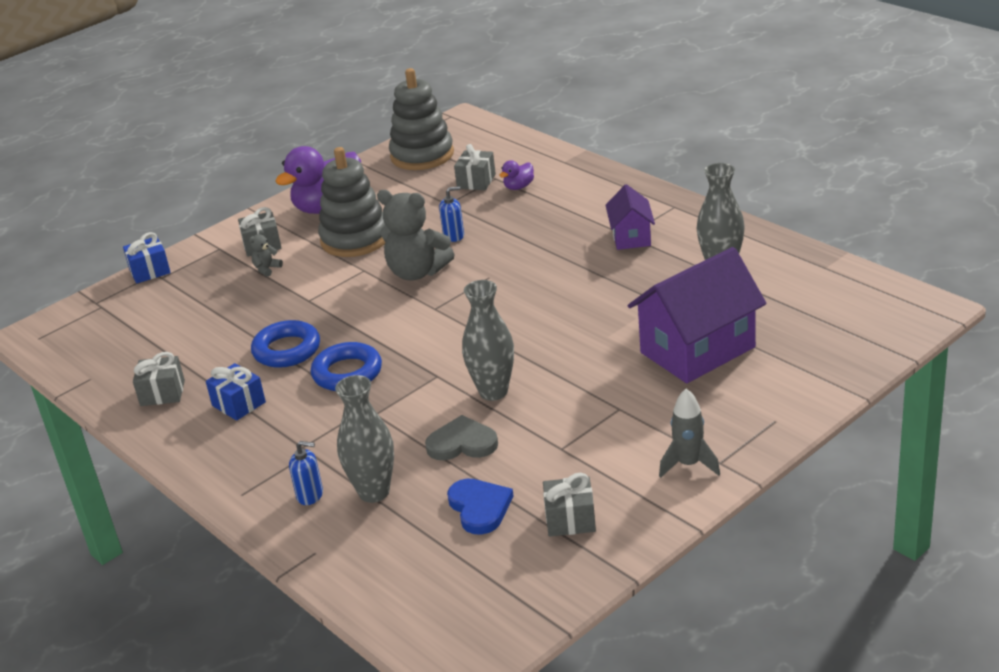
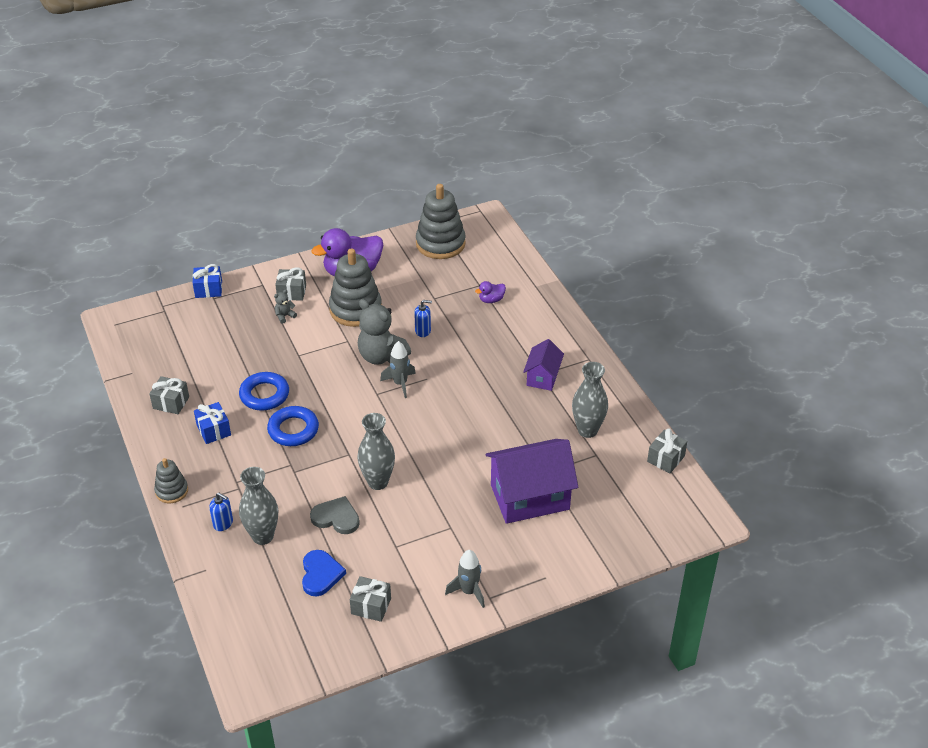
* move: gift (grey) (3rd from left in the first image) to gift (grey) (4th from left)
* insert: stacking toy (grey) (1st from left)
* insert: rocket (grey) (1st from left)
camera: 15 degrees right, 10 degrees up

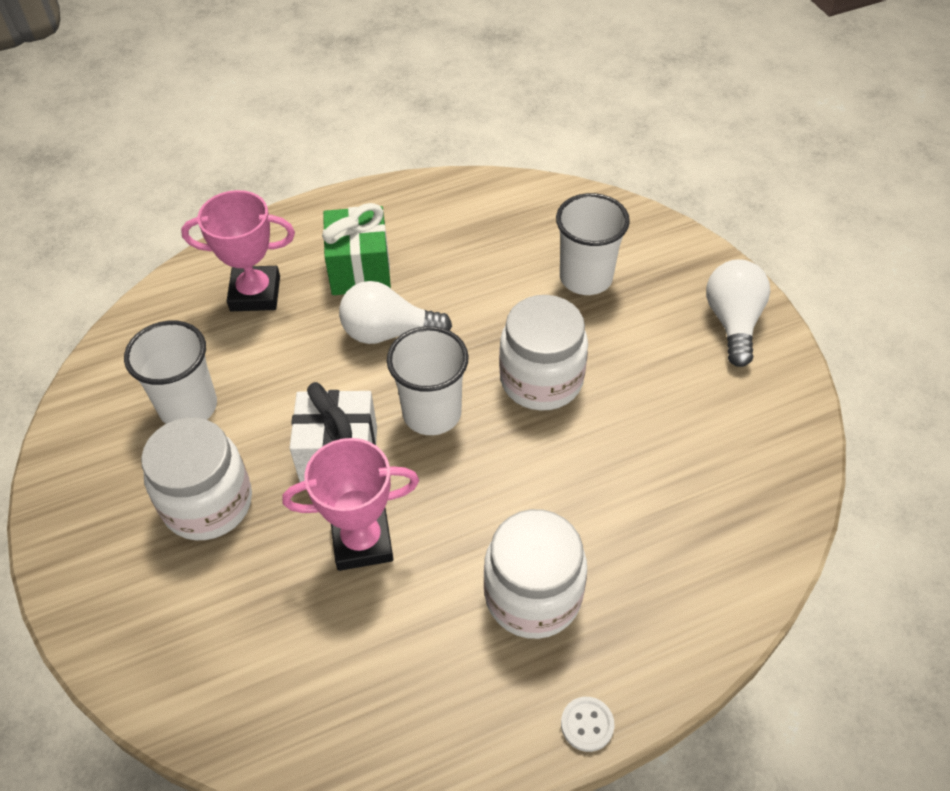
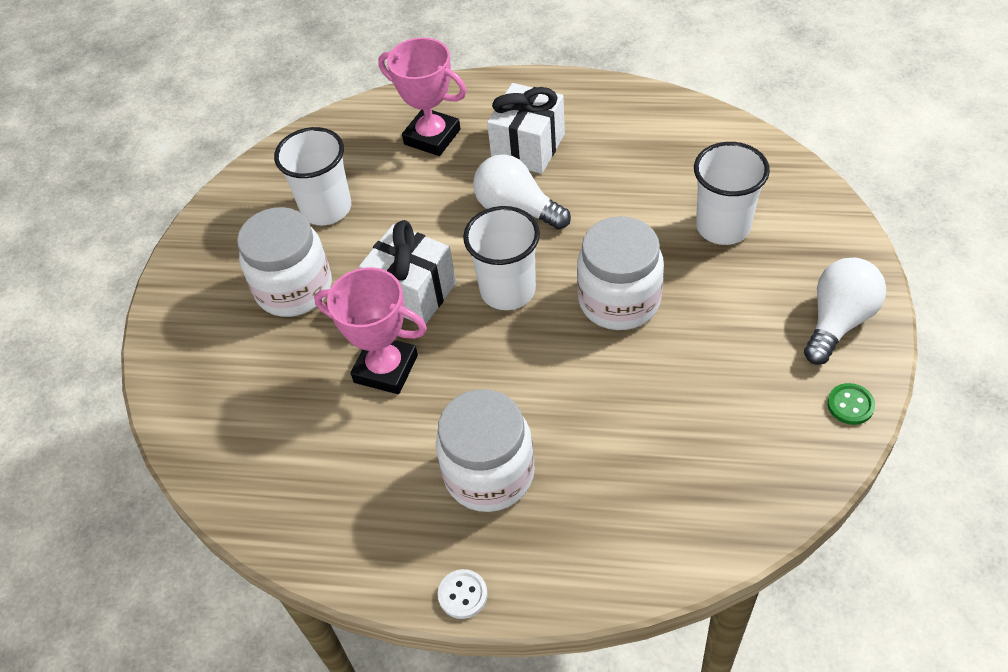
* recolor: gift (green) to gift (white) (2nd from left)
* insert: button (green)
camera: 35 degrees right, 0 degrees up

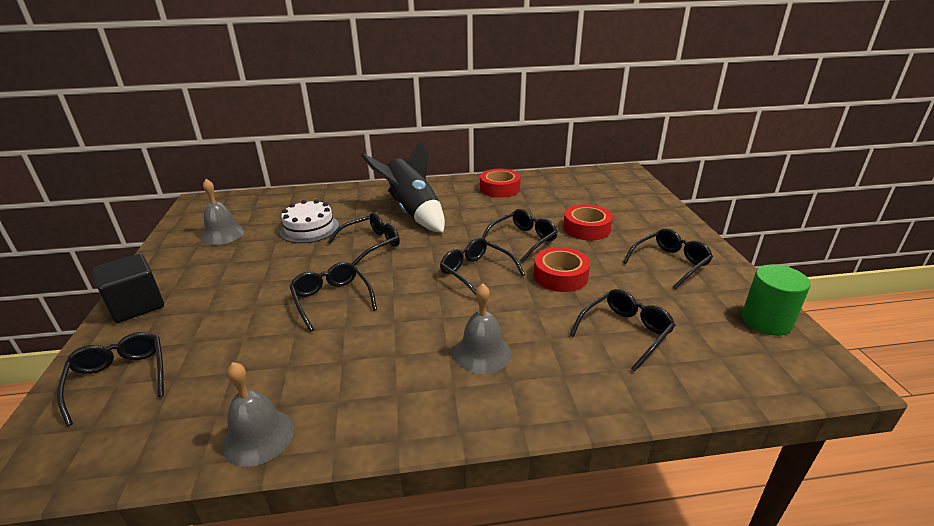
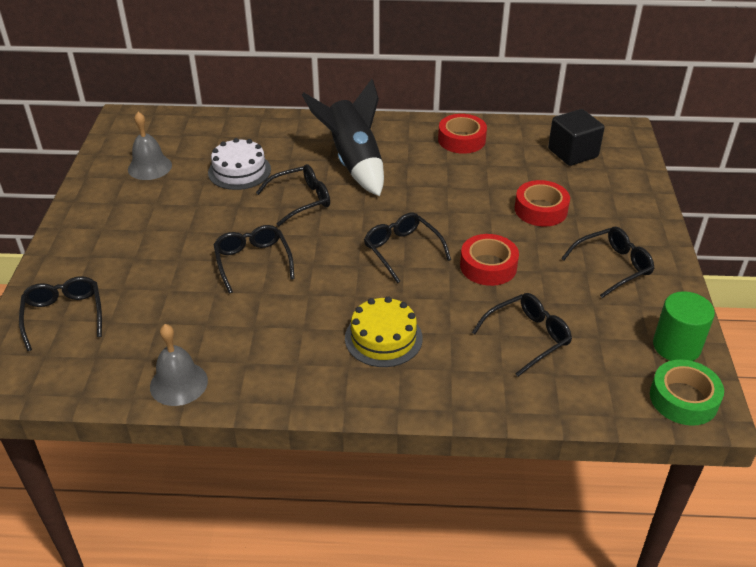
* move: cube (black)
* replace: bell (grey) (3rd from left) to cake (yellow)
* delete: glasses (black) (5th from left)
* insert: tape (green)
camera: 10 degrees right, 10 degrees up

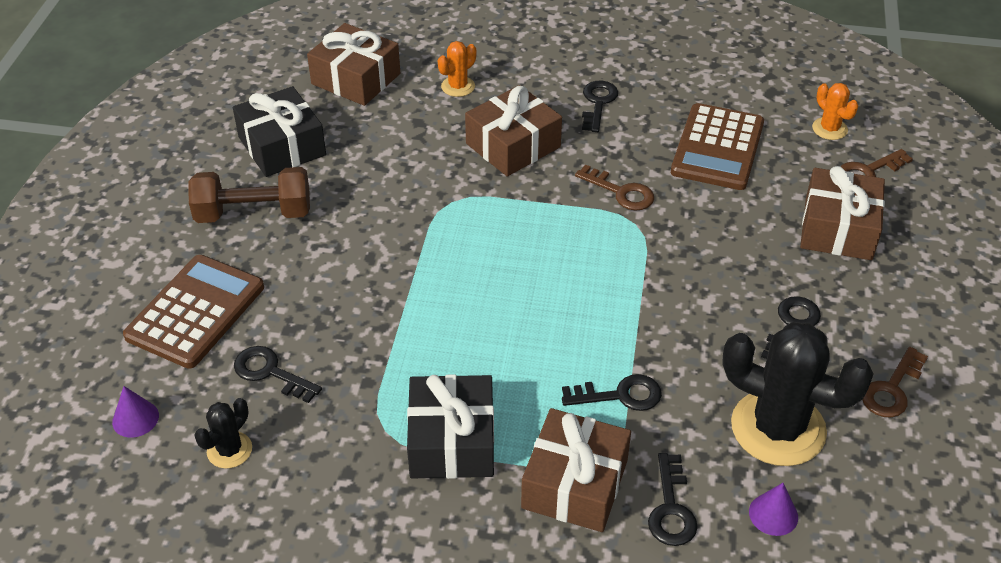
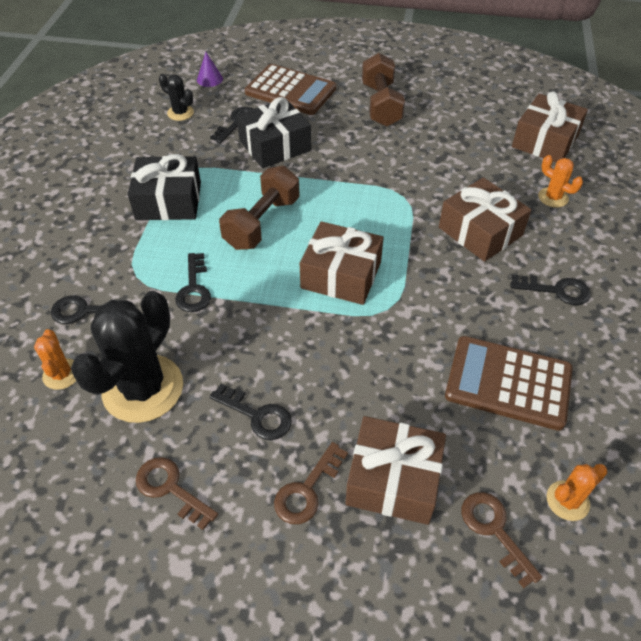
* move: gift (black) (1st from left in the first image) to gift (black) (2nd from left)
* move: gift (brown) (3rd from left in the first image) to gift (brown) (1st from left)
* move: key (brown) (1st from left in the first image) to key (brown) (2nd from left)
* replace: cone (purple) (2nd from left) to cactus (orange) (1st from left)
* insert: dumbbell (brown) (1st from left)
camera: 90 degrees right, 5 degrees up

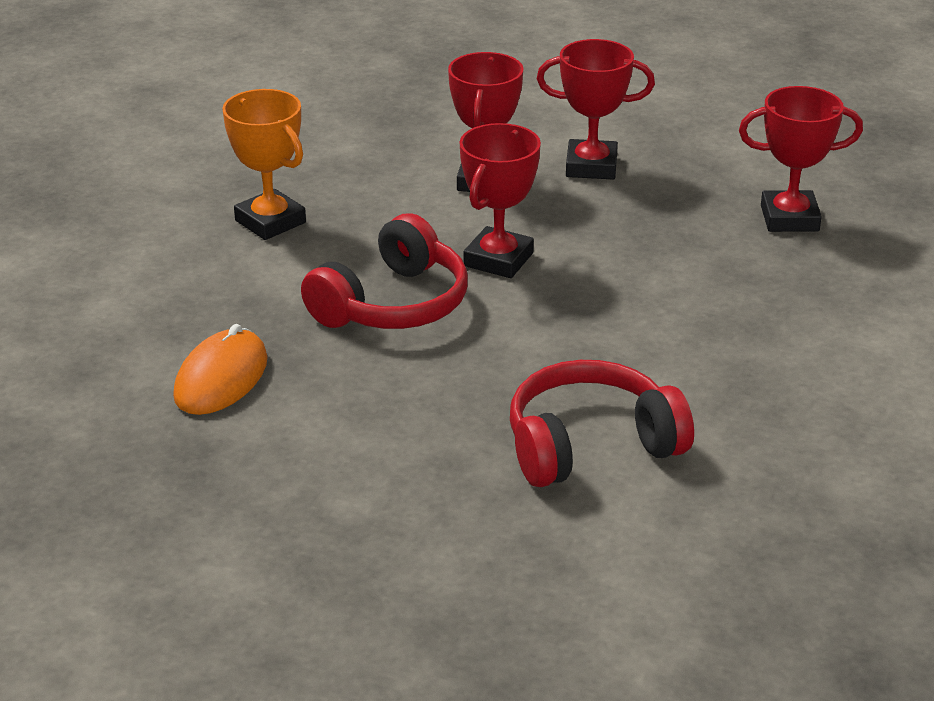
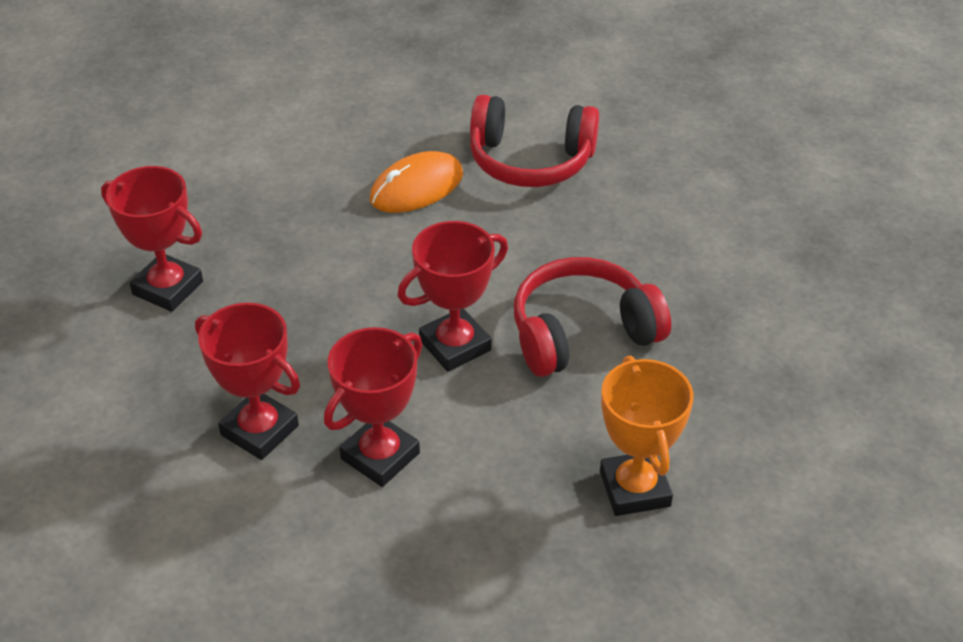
* move: mouse (orange)
camera: 150 degrees left, 10 degrees up

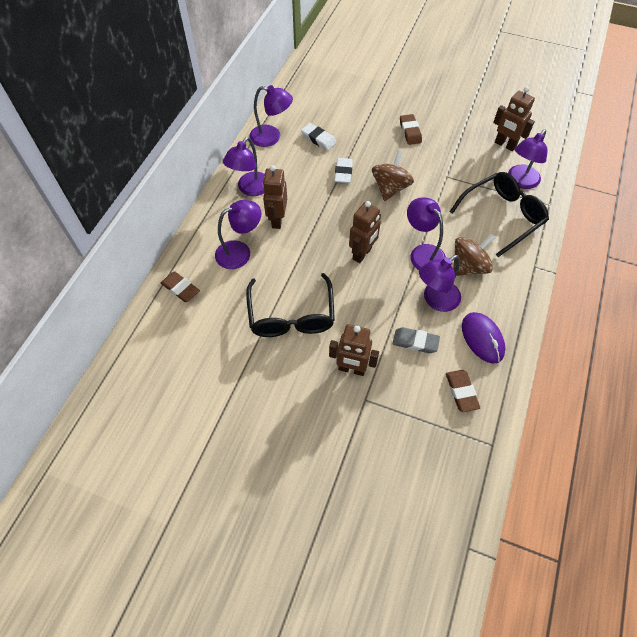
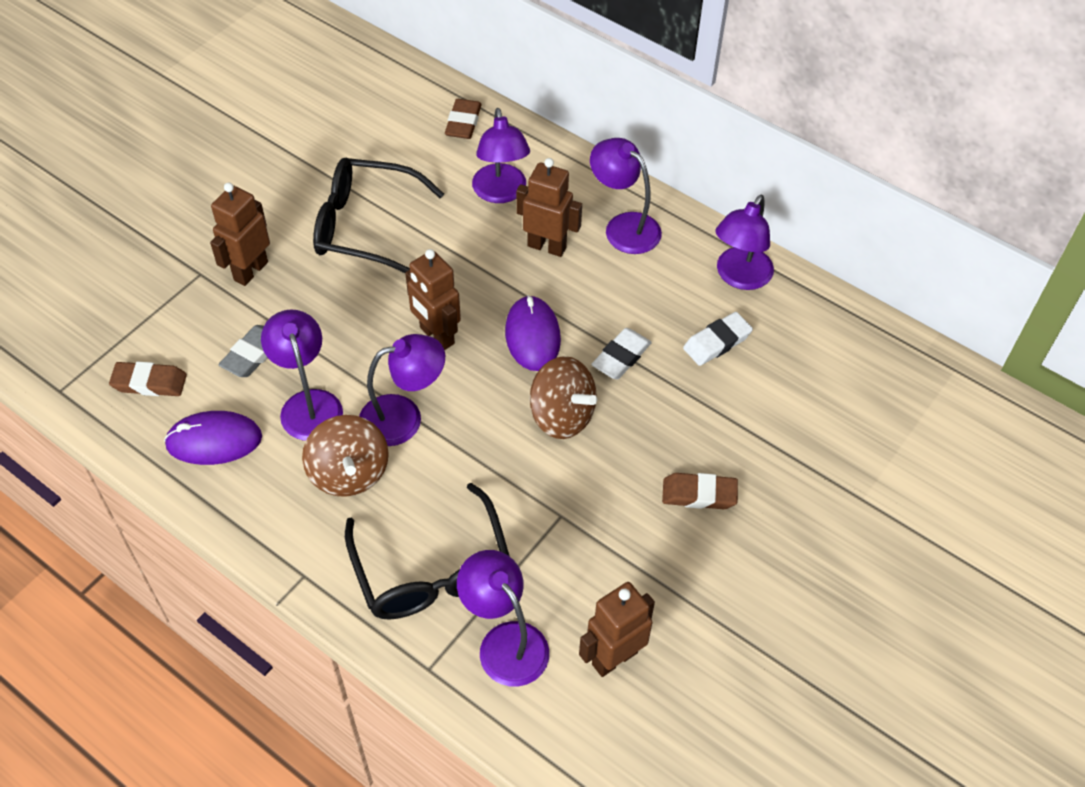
* rotate: eraser (brown) (1st from left in the first image) 45 degrees counterclockwise
* rotate: eraser (white) (2nd from left in the first image) 75 degrees counterclockwise
* insert: mouse (purple) (2nd from left)
camera: 105 degrees right, 5 degrees down

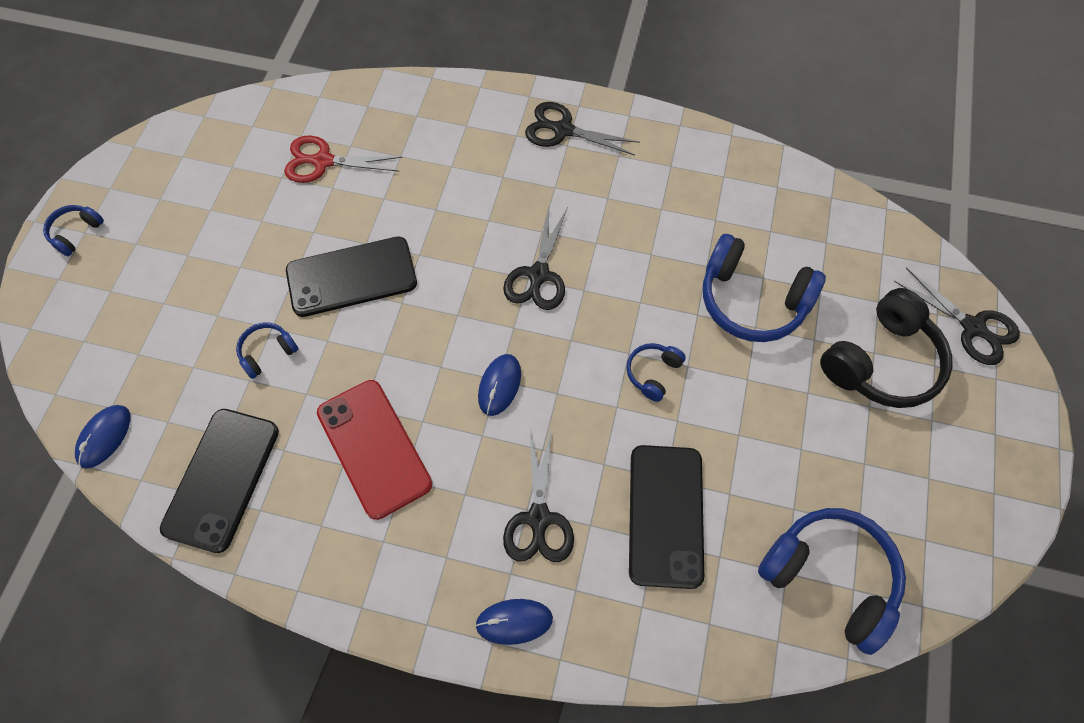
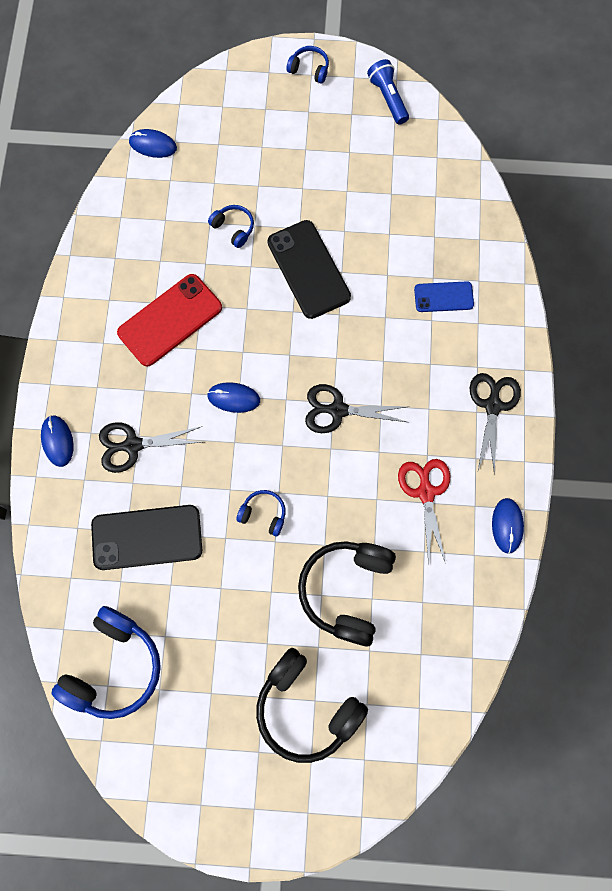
* delete: phone (black) (1st from left)
* move: scissors (red)
* recolor: headphones (blue) (4th from left) to headphones (black) (2nd from left)
* delete: scissors (black) (4th from left)
* insert: flashlight (blue)
* insert: phone (blue)
* insert: mouse (blue) (4th from left)
camera: 80 degrees right, 10 degrees up

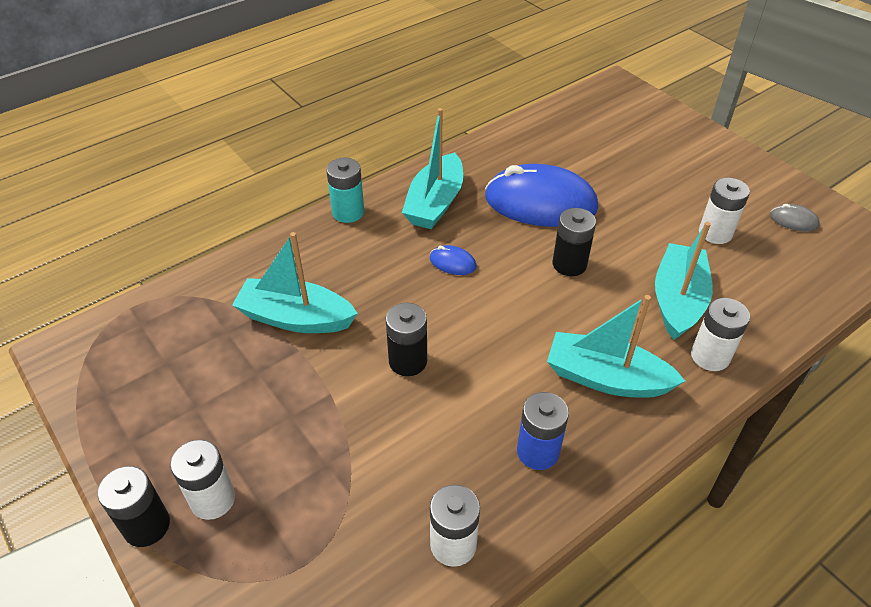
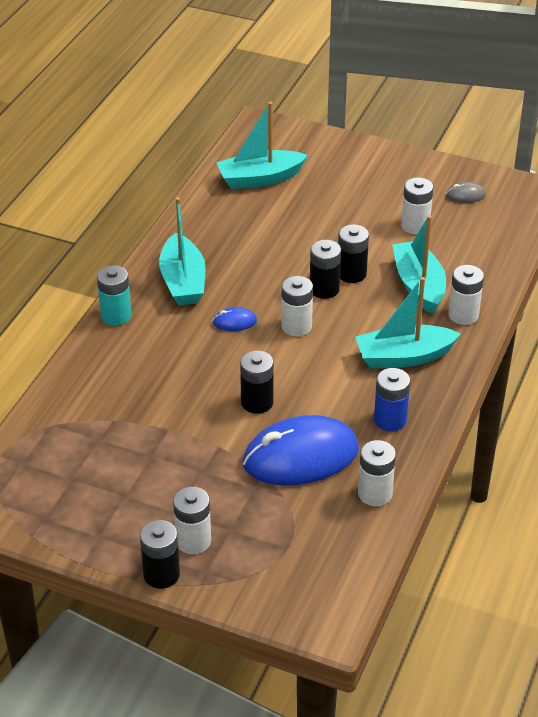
* move: boat (turquoise) (1st from left in the first image) to boat (turquoise) (2nd from left)
* move: mouse (blue) (2nd from left)
* insert: battery (white) (2nd from left)
* insert: battery (black) (4th from left)
camera: 30 degrees left, 5 degrees down

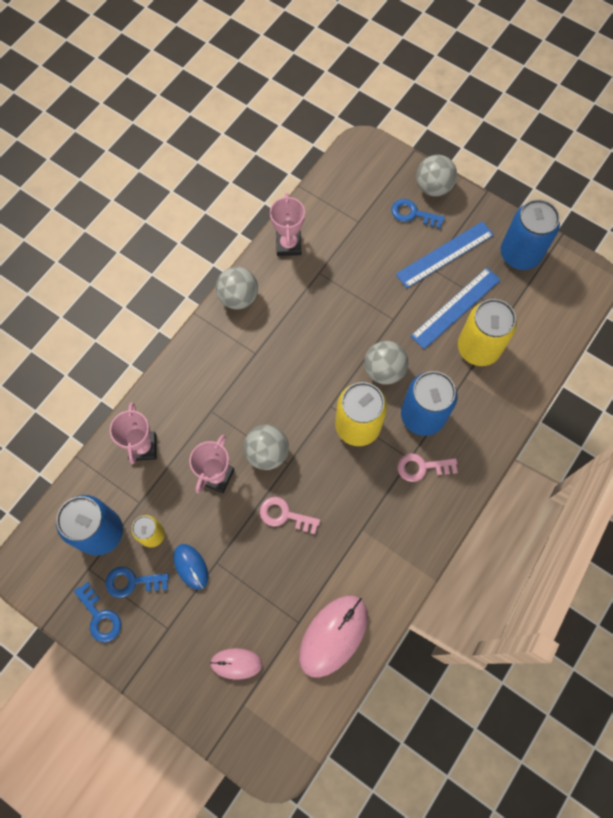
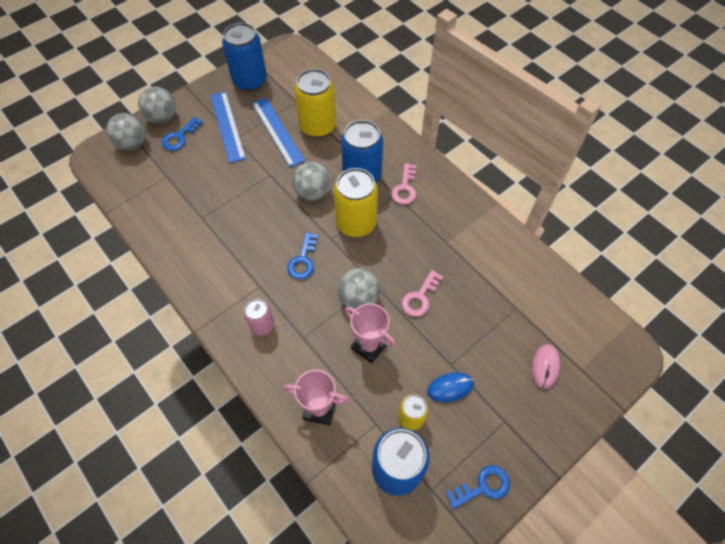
* move: key (blue) (2nd from left)
* move: ball (grey) (1st from left)
* delete: trophy (pink) (3rd from left)
* delete: mouse (pink) (2nd from left)
* insert: can (pink)
camera: 75 degrees left, 10 degrees down

